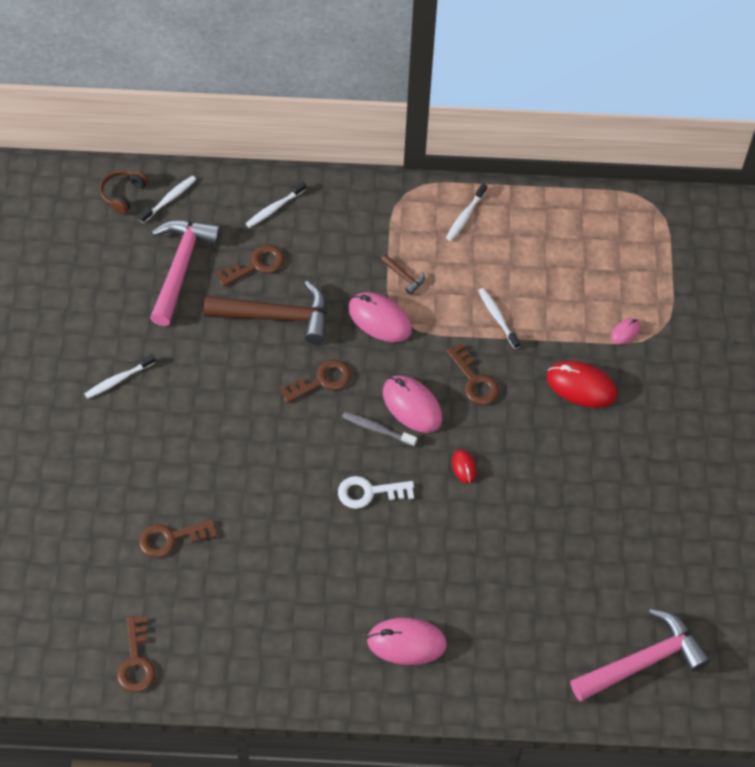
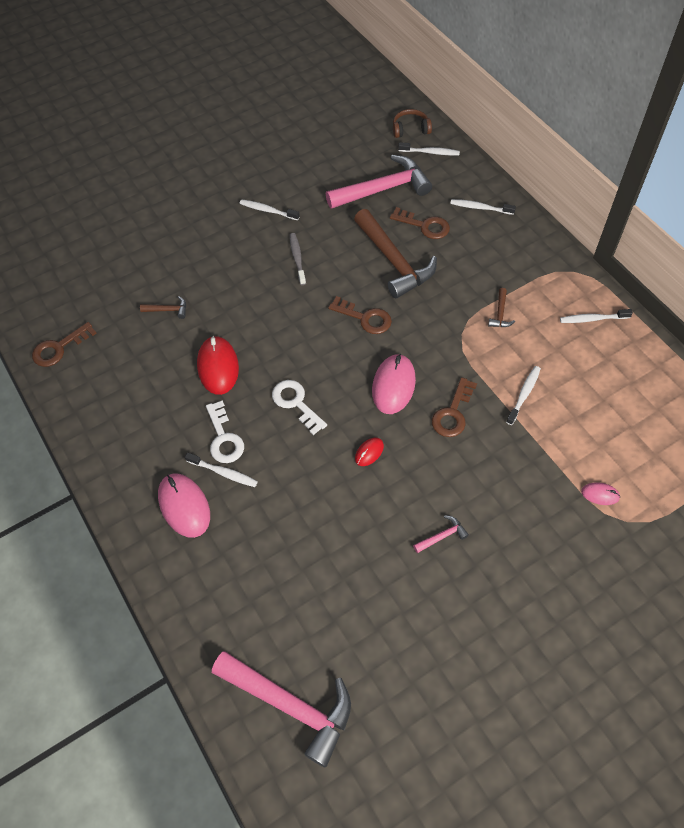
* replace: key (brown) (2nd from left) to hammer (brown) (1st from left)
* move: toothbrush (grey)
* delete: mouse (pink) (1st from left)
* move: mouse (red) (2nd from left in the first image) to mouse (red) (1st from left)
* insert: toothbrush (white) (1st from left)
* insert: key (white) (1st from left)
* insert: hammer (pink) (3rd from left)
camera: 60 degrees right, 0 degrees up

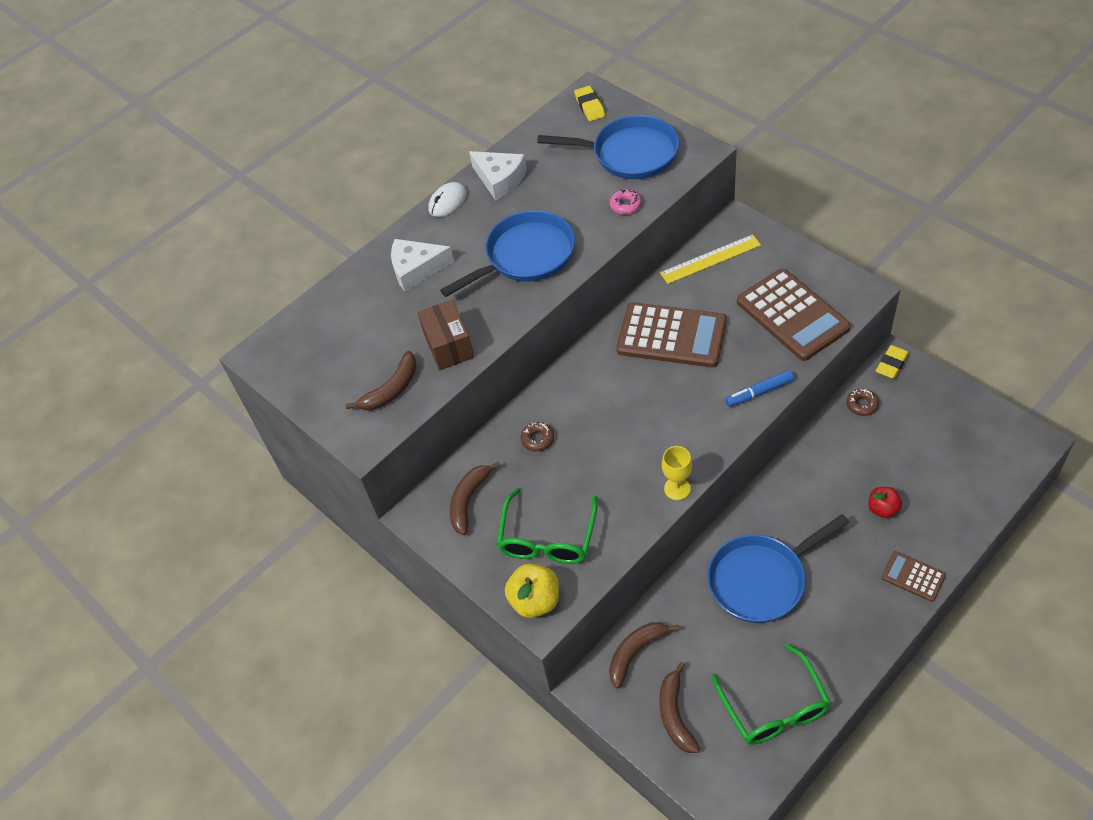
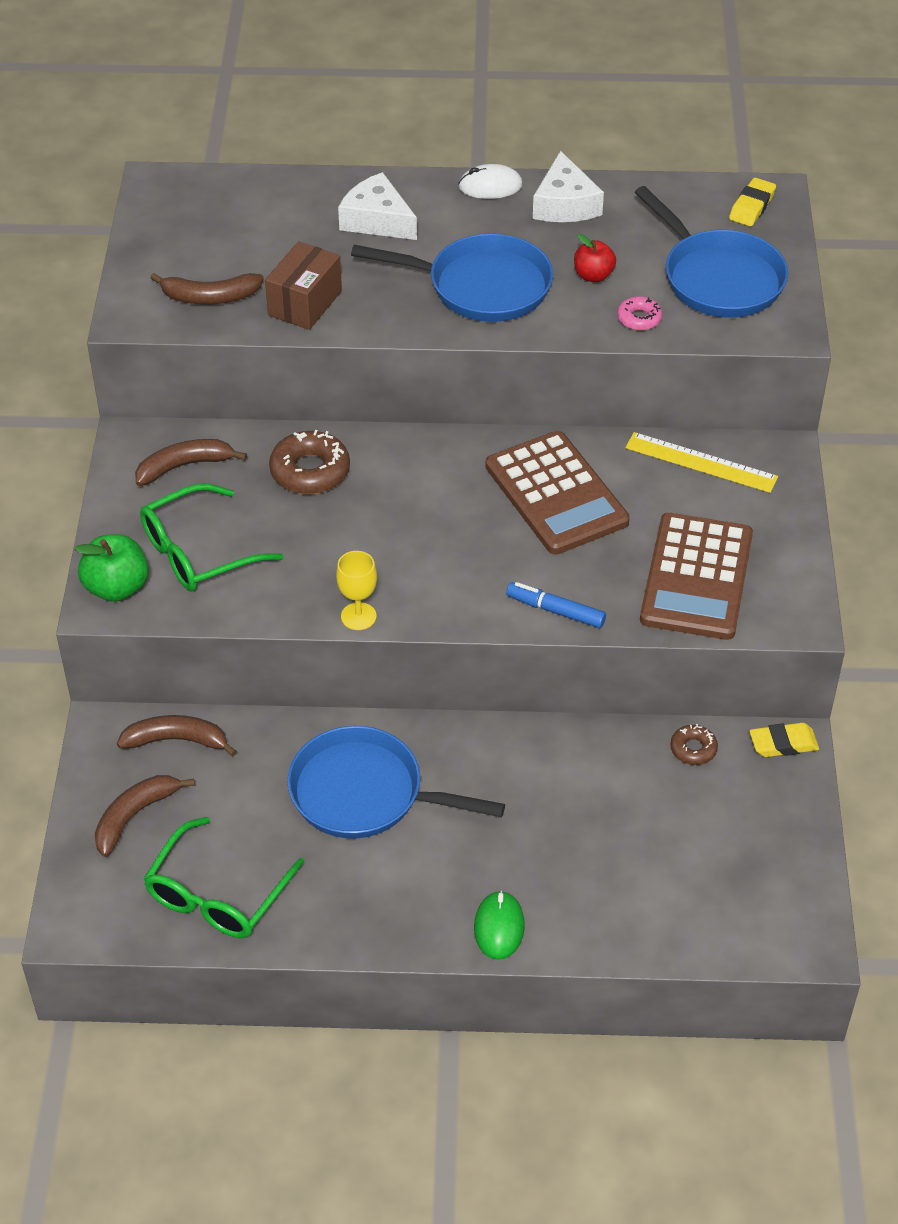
* recolor: apple (yellow) to apple (green)
* resize: donut (brown) (1st from left) x1.79
* move: apple (red)
* replace: calculator (brown) (3rd from left) to mouse (green)
camera: 40 degrees right, 5 degrees down

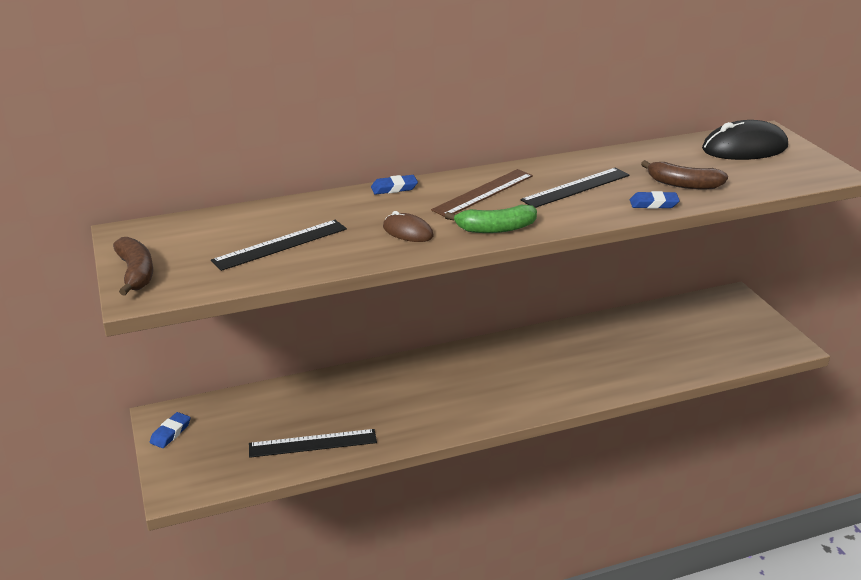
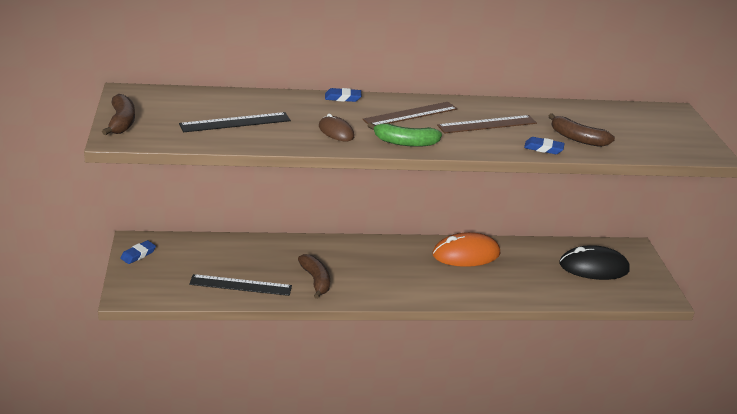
* recolor: ruler (black) (3rd from left) to ruler (brown) (2nd from left)
* move: mouse (black)
* insert: banana (brown) (2nd from left)
* insert: mouse (orange)
camera: 10 degrees right, 0 degrees up

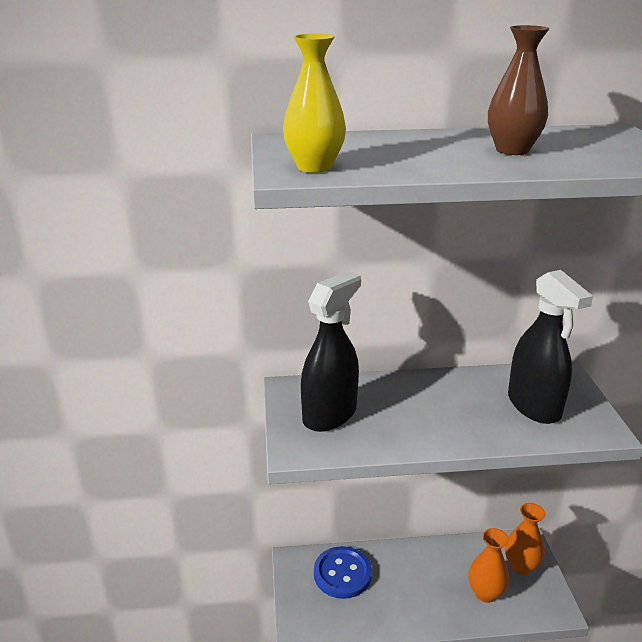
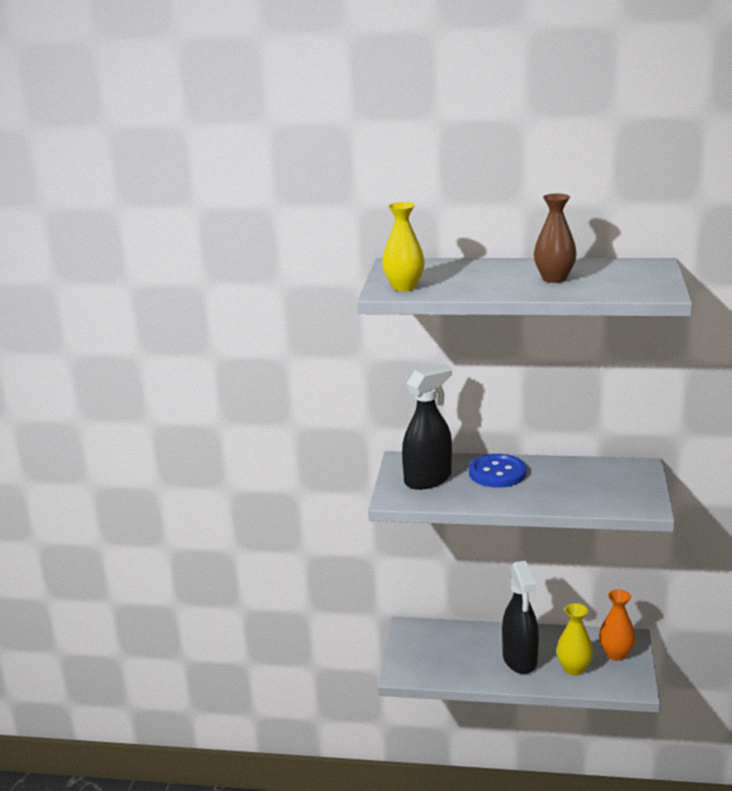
* move: button (blue)
* recolor: vase (orange) (1st from left) to vase (yellow) (2nd from left)
* move: spray bottle (black) (2nd from left)
camera: 15 degrees right, 5 degrees down

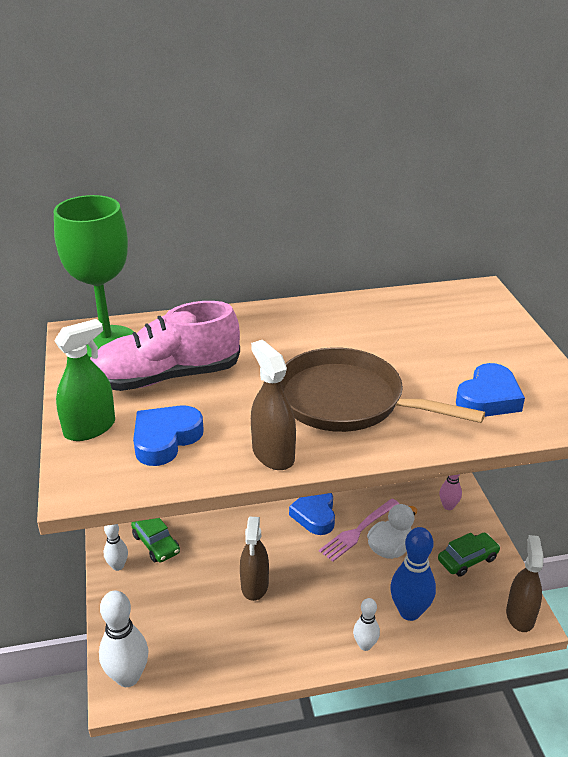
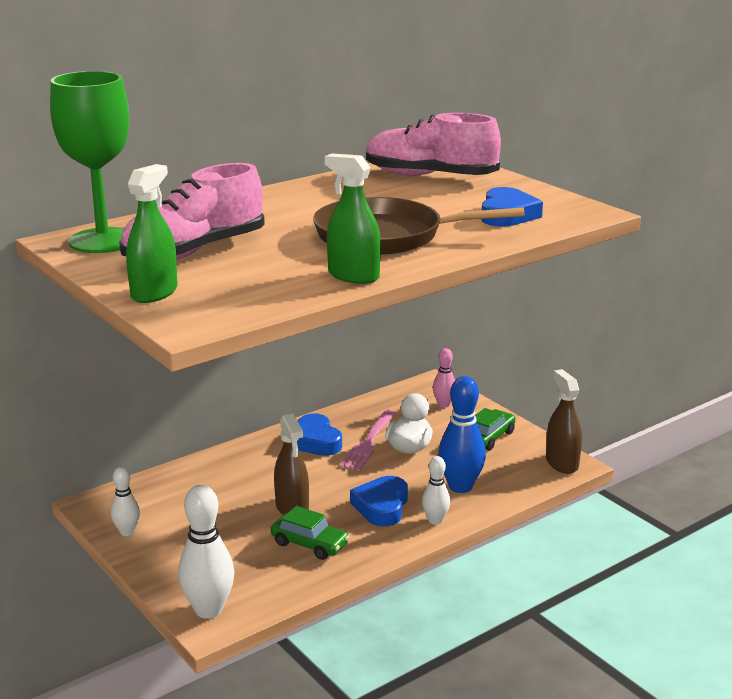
* move: car (green) (1st from left)
* move: heart (blue) (1st from left in the first image) to heart (blue) (2nd from left)
* recolor: spray bottle (brown) (2nd from left) to spray bottle (green) (2nd from left)
* insert: shoe (pink) (2nd from left)
camera: 25 degrees left, 10 degrees down

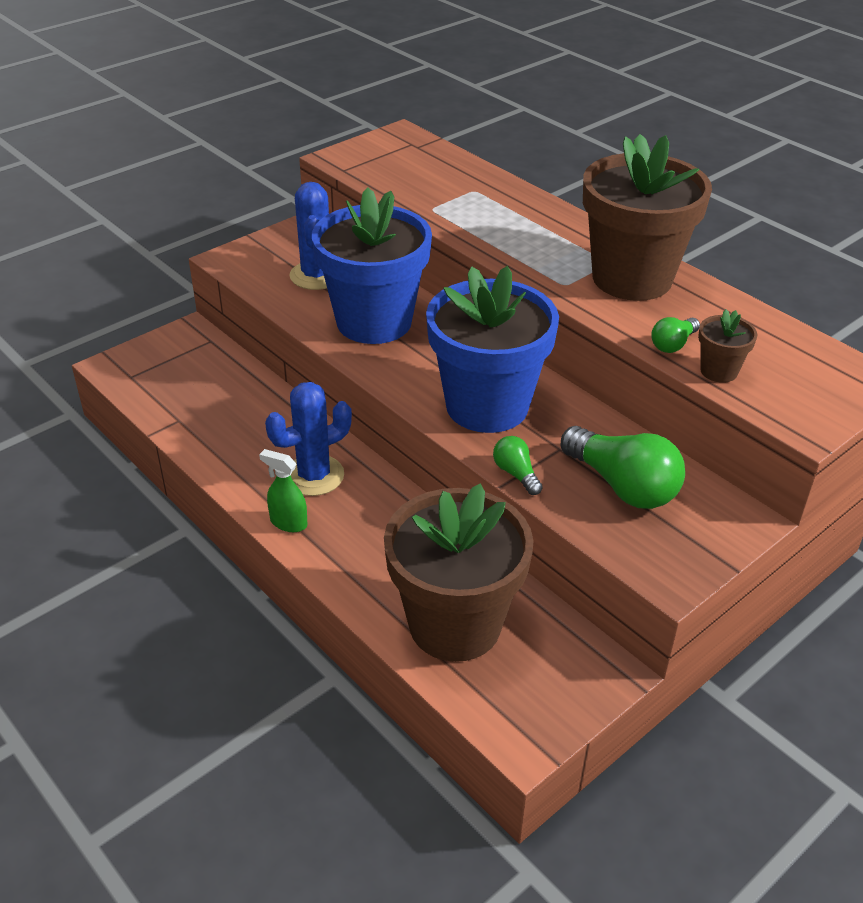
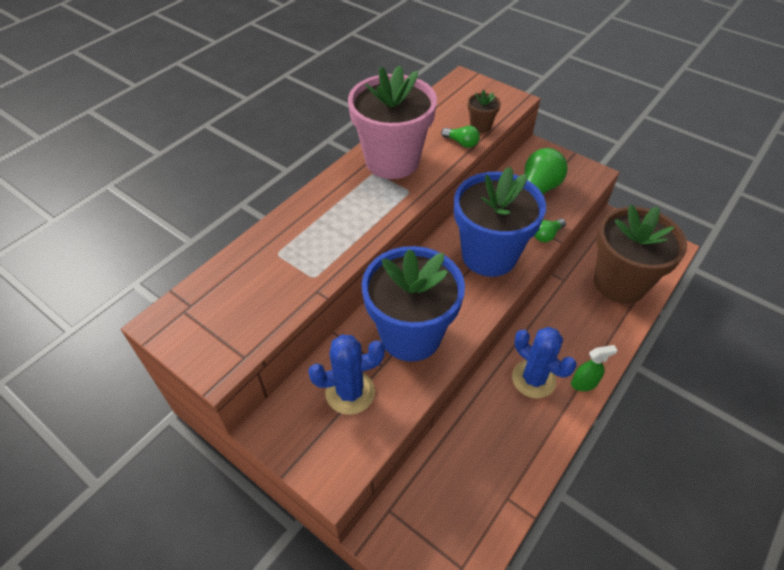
* rotate: spray bottle (green) 120 degrees counterclockwise
* recolor: flower pot (brown) (2nd from left) to flower pot (pink)
camera: 100 degrees left, 10 degrees up

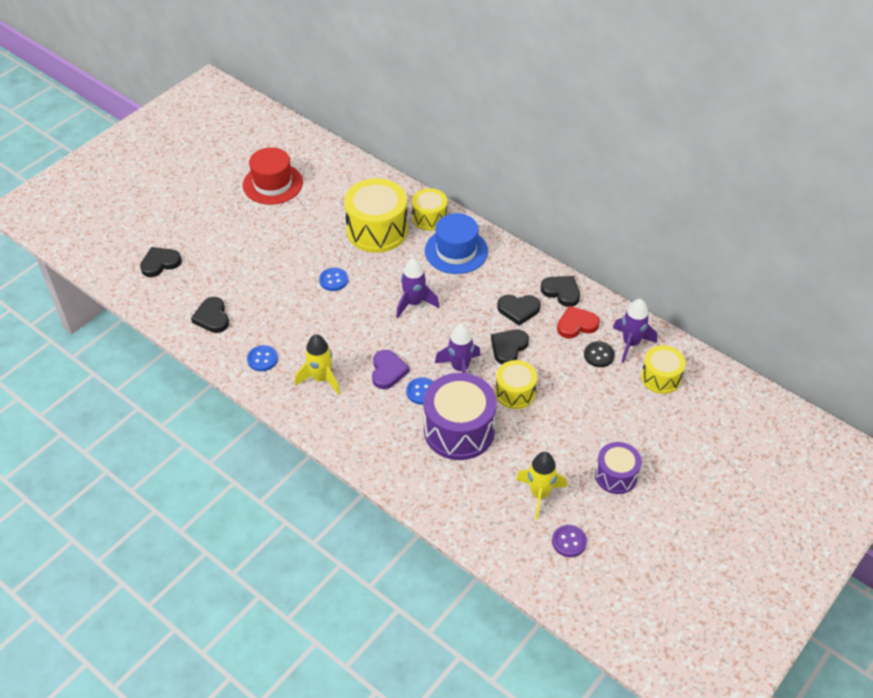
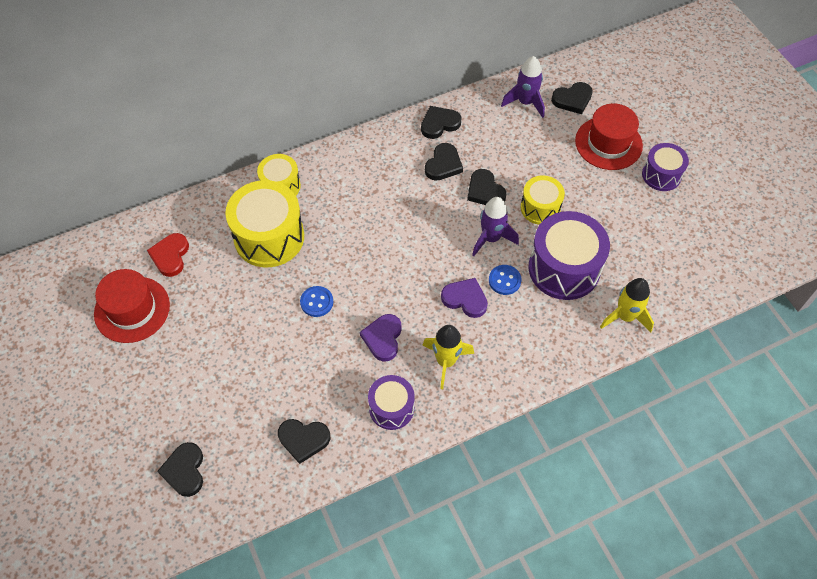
* replace: button (blue) (1st from left) to drum (purple) (1st from left)
* delete: rocket (purple) (1st from left)
* delete: hat (blue)
* move: rocket (yellow) (2nd from left)
* delete: button (purple)
* move: heart (red)
* delete: button (black)
* replace: drum (yellow) (4th from left) to heart (black) (6th from left)
* insert: heart (purple) (1st from left)
* insert: hat (red) (2nd from left)
camera: 65 degrees left, 10 degrees up

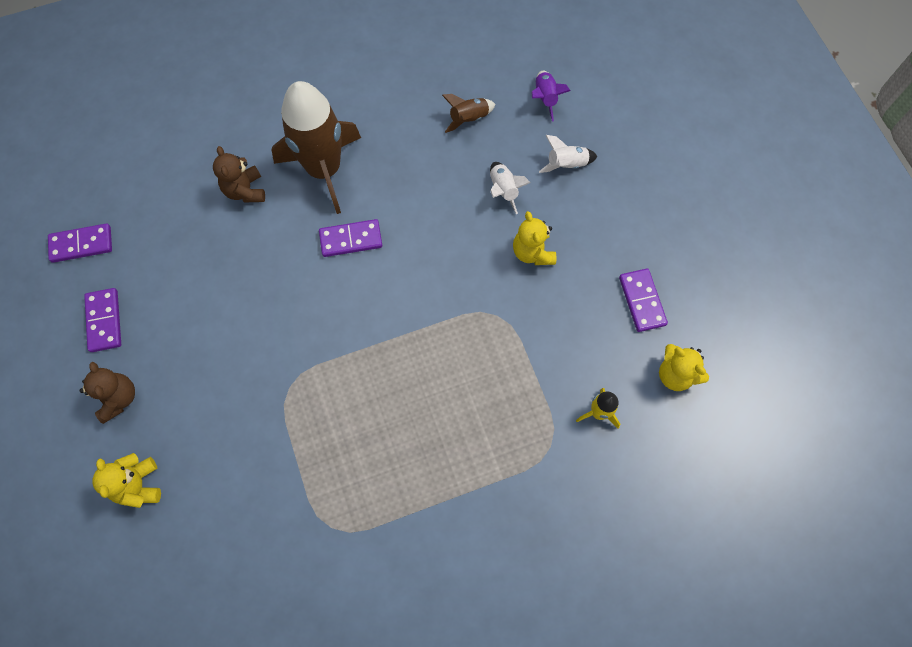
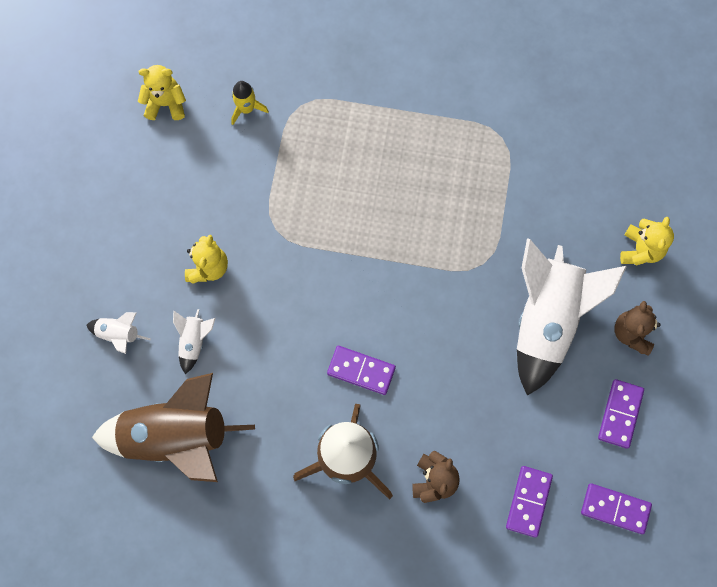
* resize: rocket (brown) (2nd from left in the first image) x2.37
* delete: rocket (purple)
* move: domino (purple) (4th from left in the first image) to domino (purple) (2nd from left)
* rotate: teddy bear (yellow) (3rd from left in the first image) 75 degrees counterclockwise
* insert: rocket (white) (3rd from left)
camera: 150 degrees left, 5 degrees up

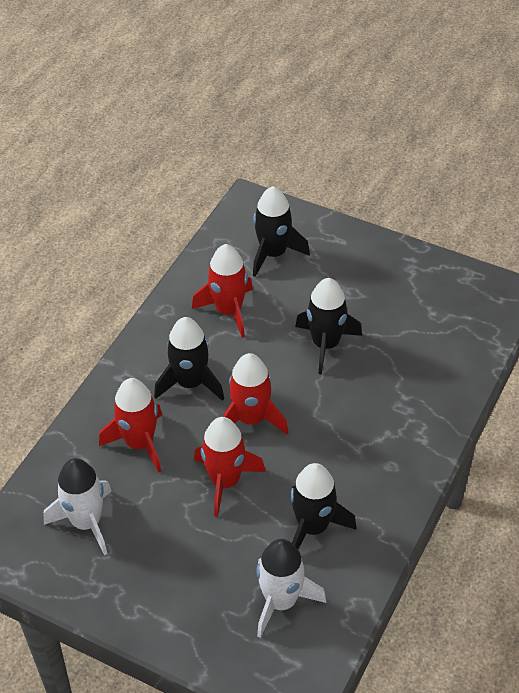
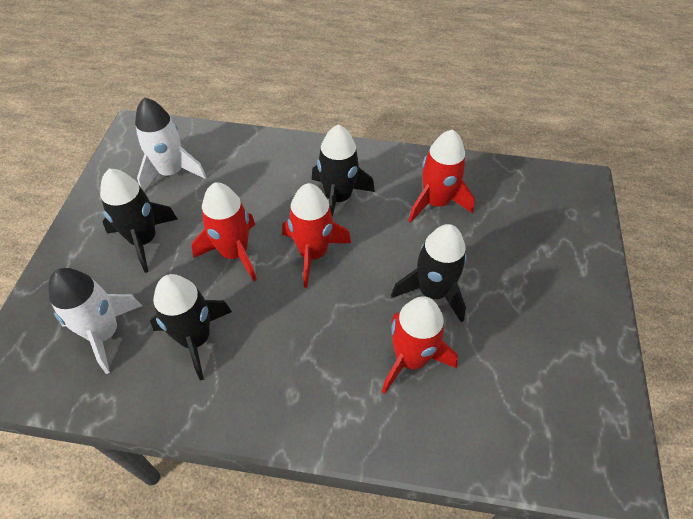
* move: rocket (red) (1st from left in the first image) to rocket (red) (3rd from left)
* move: rocket (black) (2nd from left in the first image) to rocket (black) (1st from left)
camera: 70 degrees right, 5 degrees up

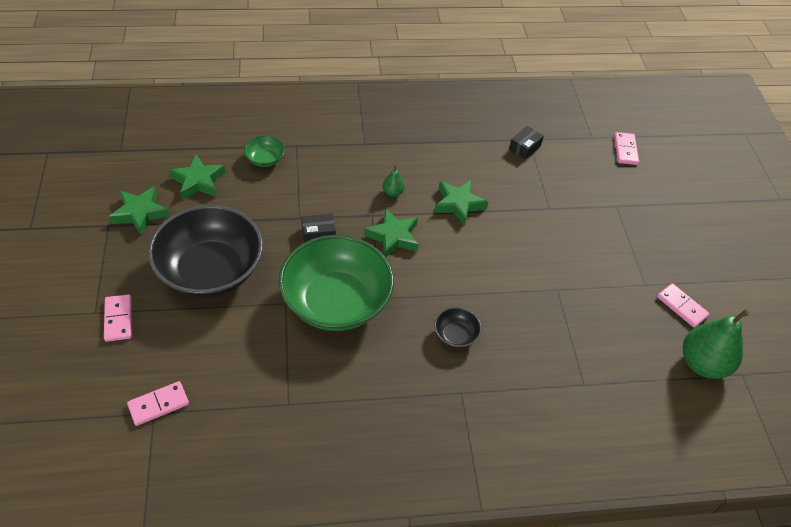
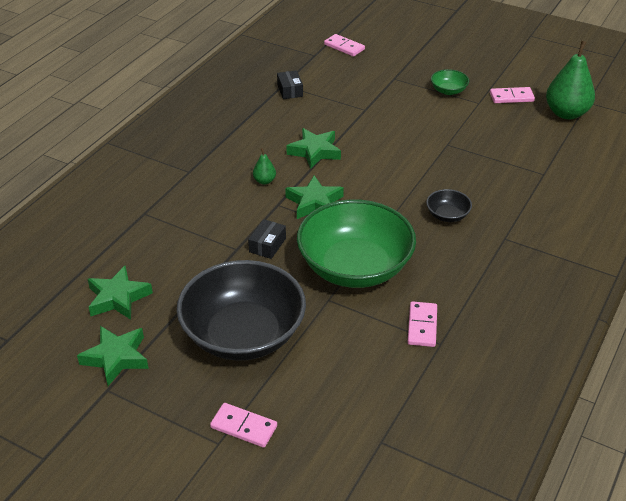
* move: domino (pink) (2nd from left in the first image) to domino (pink) (3rd from left)
* move: bowl (green) (1st from left in the first image) to bowl (green) (2nd from left)
camera: 50 degrees left, 10 degrees down

